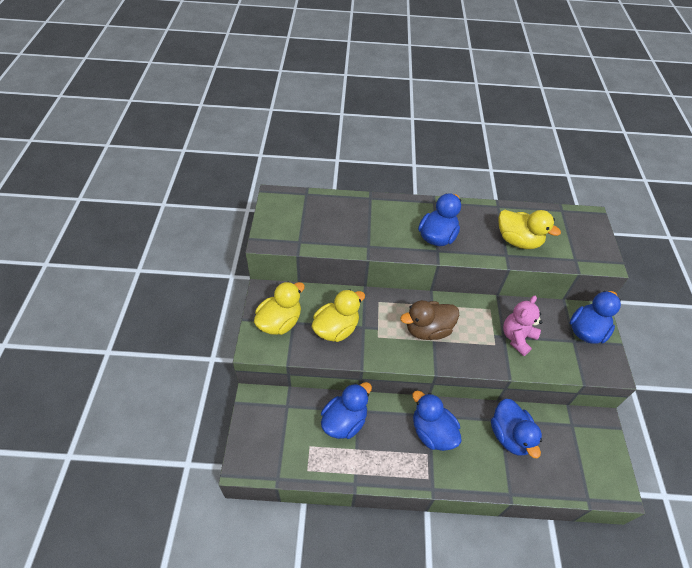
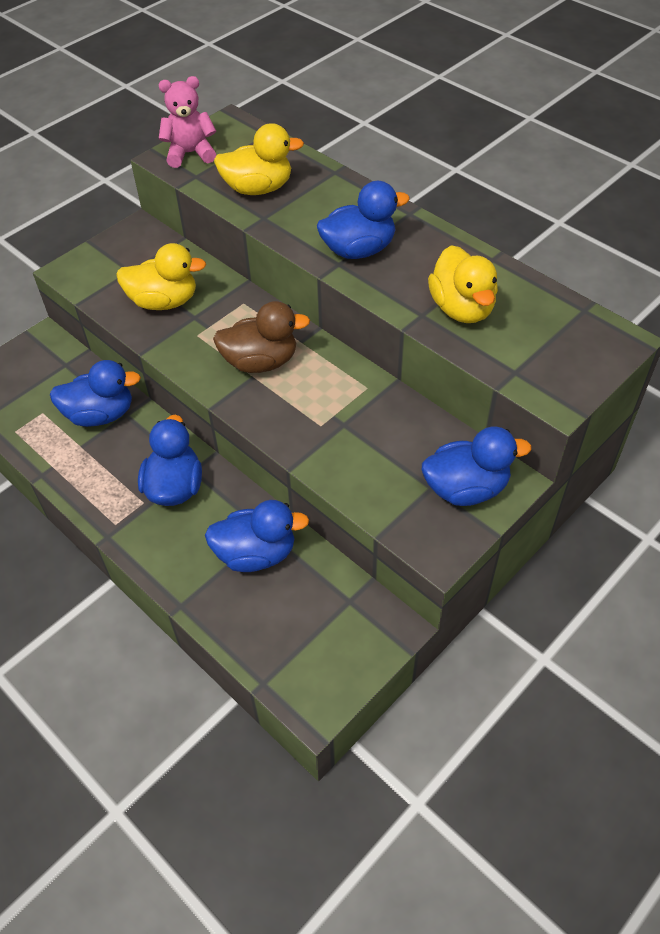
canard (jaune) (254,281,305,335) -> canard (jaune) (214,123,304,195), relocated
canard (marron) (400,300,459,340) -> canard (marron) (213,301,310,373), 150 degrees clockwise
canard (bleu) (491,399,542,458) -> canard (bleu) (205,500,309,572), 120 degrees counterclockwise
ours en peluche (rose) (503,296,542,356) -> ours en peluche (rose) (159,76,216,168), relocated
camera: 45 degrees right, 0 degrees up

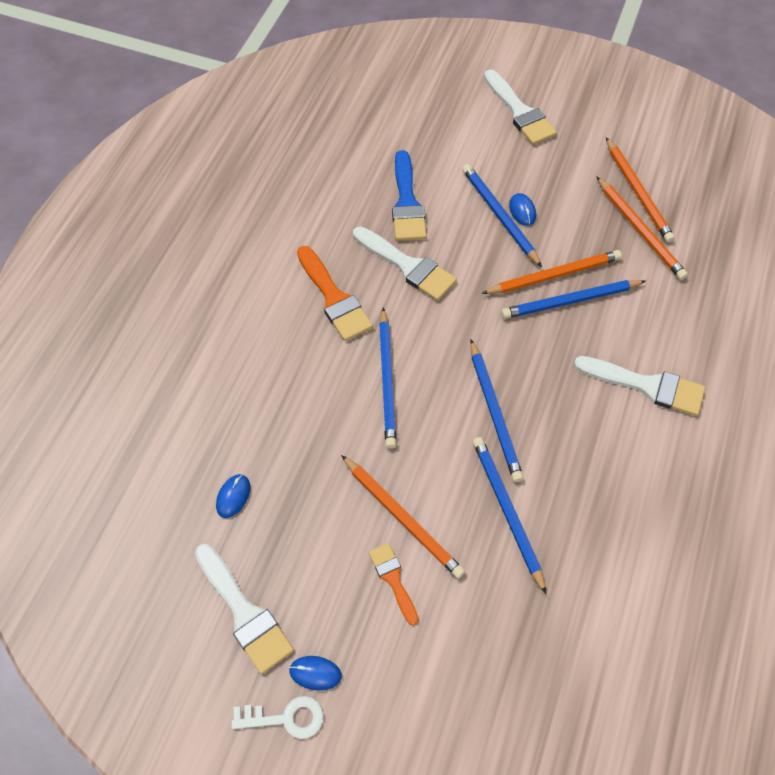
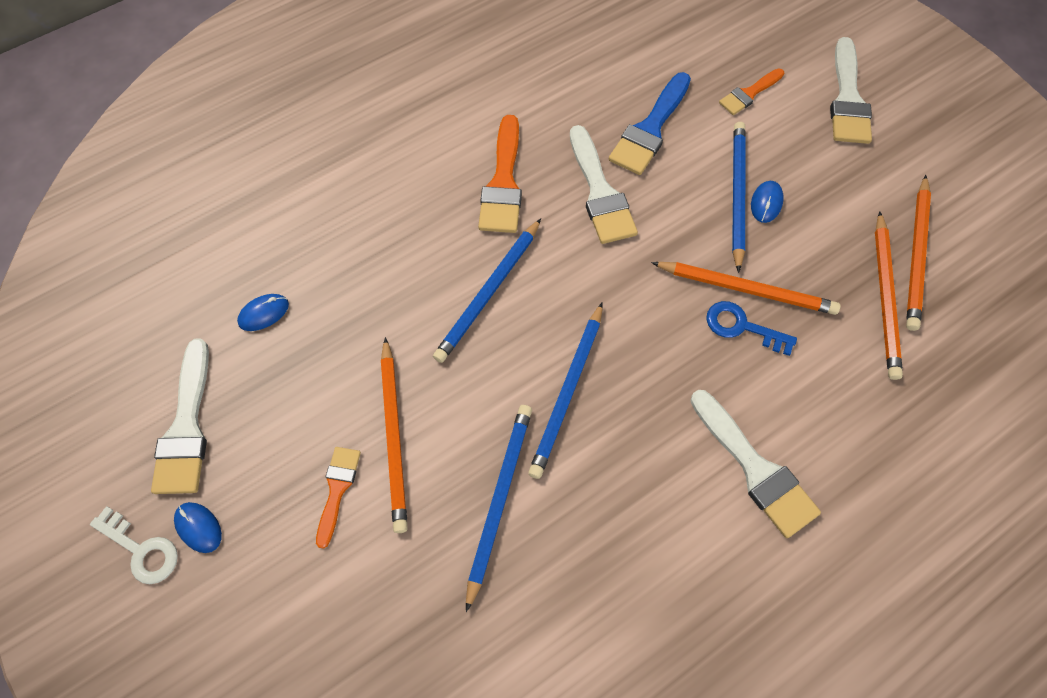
crayon (bleu) (501,280,646,319) -> clé (bleu) (706,301,797,356)
none -> pinceau (orange) (719,68,784,115)
camera: 35 degrees right, 5 degrees up

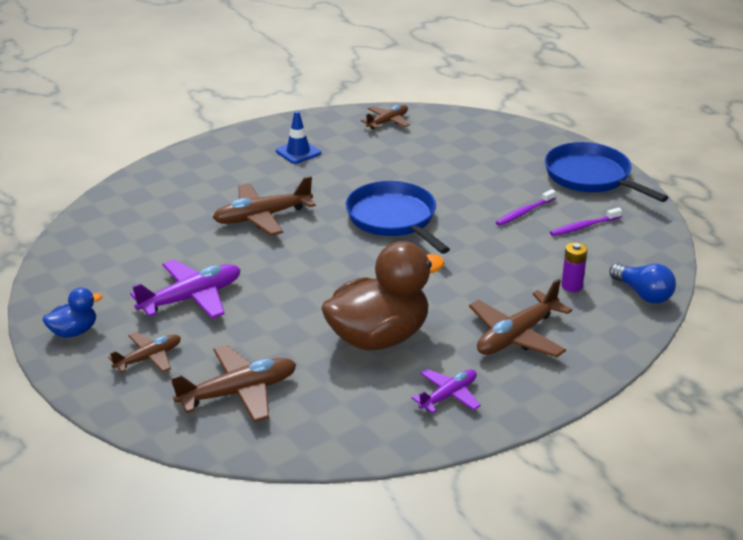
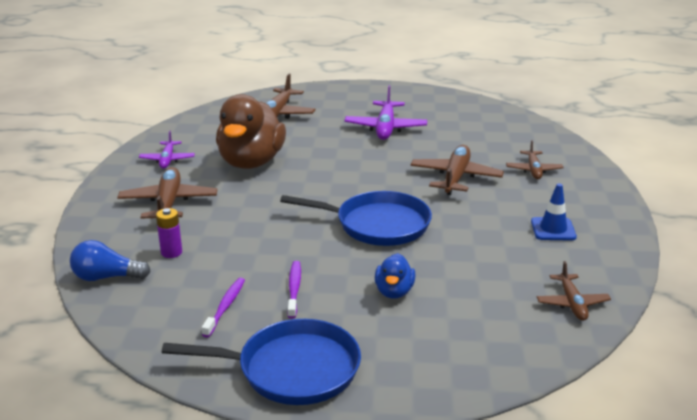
canard (bleu) (43,287,102,338) -> canard (bleu) (375,253,415,299), relocated
avion (marron) (108,332,181,372) -> avion (marron) (506,140,564,179), relocated
camera: 130 degrees right, 5 degrees down

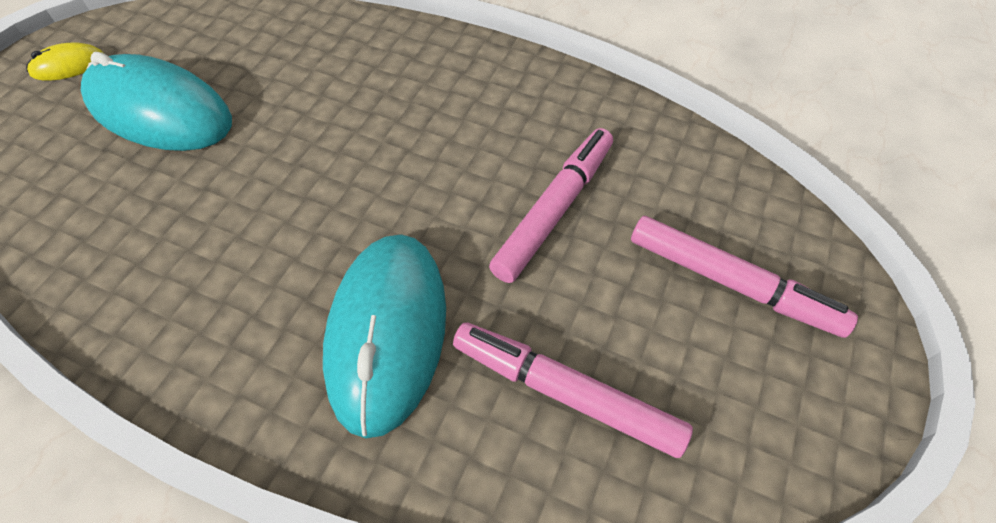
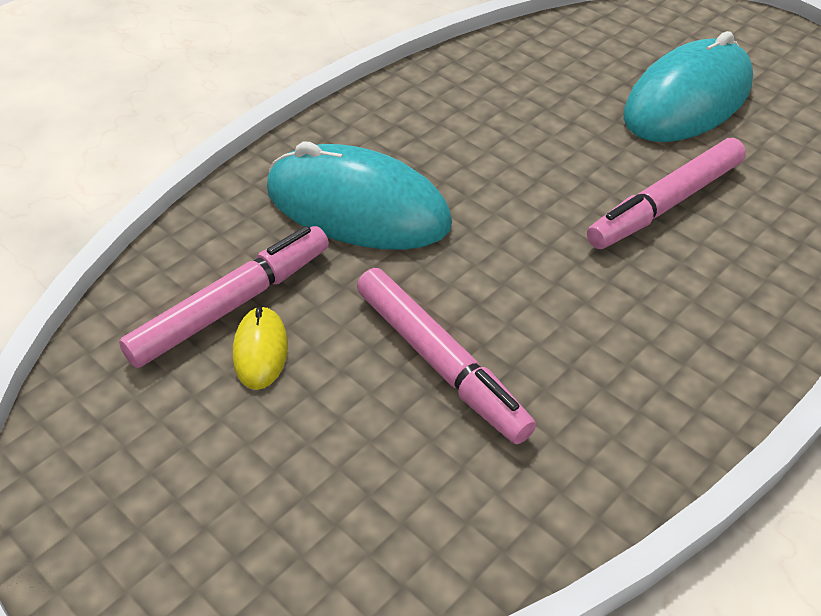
souris (jaune) (26,43,104,81) -> souris (jaune) (233,306,288,390), relocated
feutre (rose) (631,216,858,338) -> feutre (rose) (587,138,746,249), relocated
camera: 110 degrees right, 10 degrees down

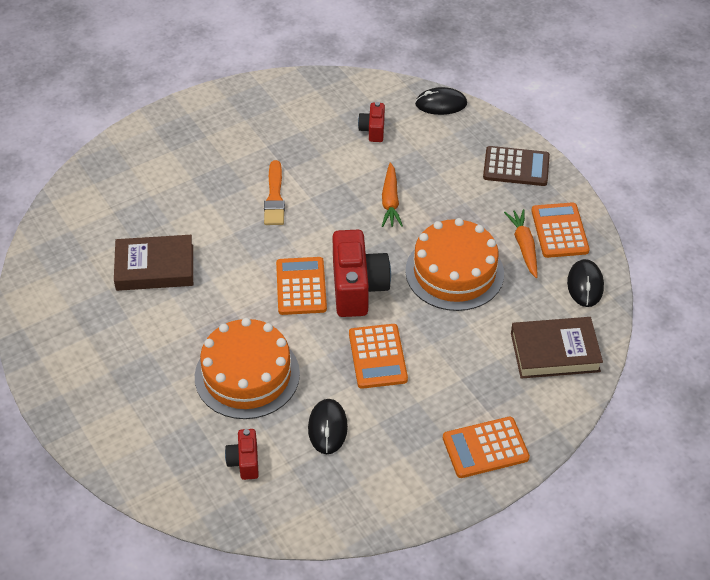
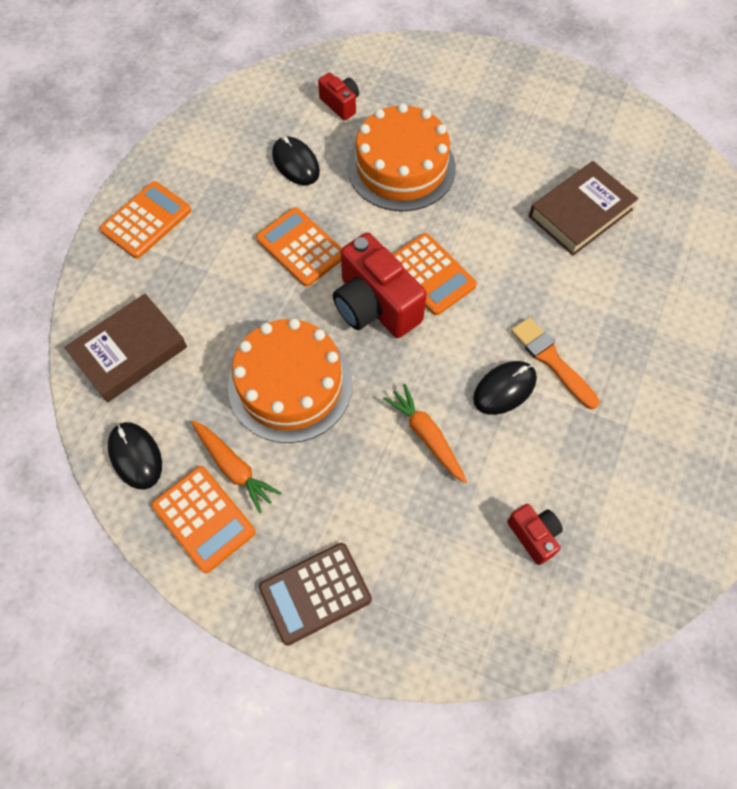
souris (noir) (415,87,467,115) -> souris (noir) (473,361,537,415), relocated
camera: 145 degrees right, 15 degrees up

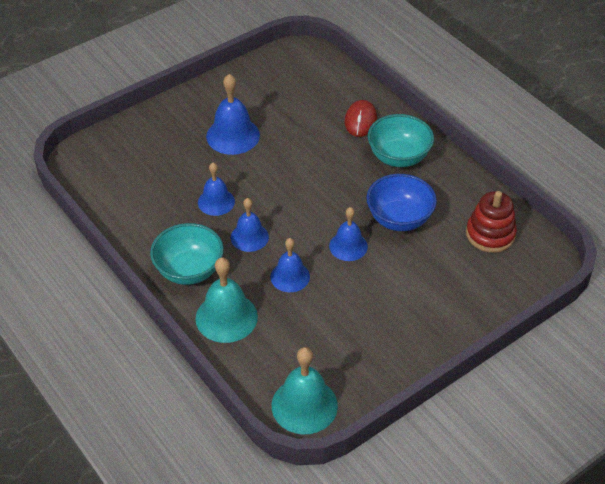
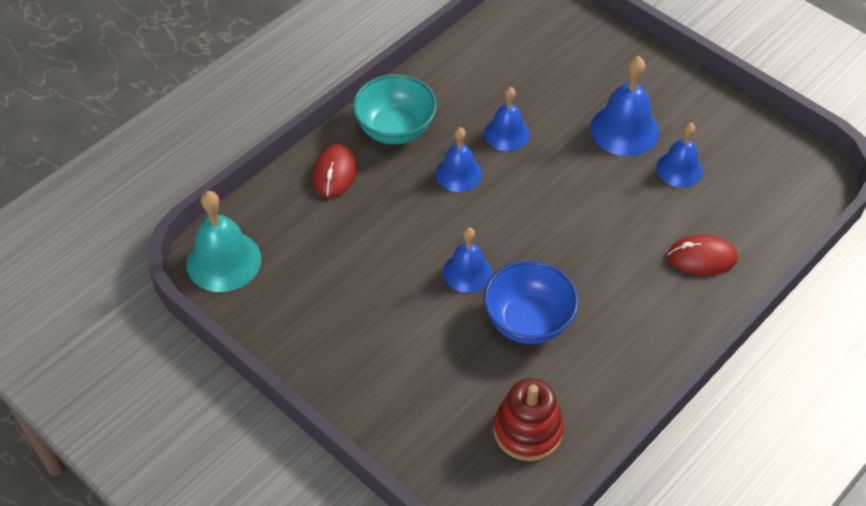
cloche (turquoise) (196,257,258,343) -> souris (rouge) (313,144,357,198)
cloche (bleu) (271,238,310,292) -> cloche (bleu) (656,123,703,187), relocated
bol (turquoise) (368,114,434,167) -> none
camera: 80 degrees right, 5 degrees up

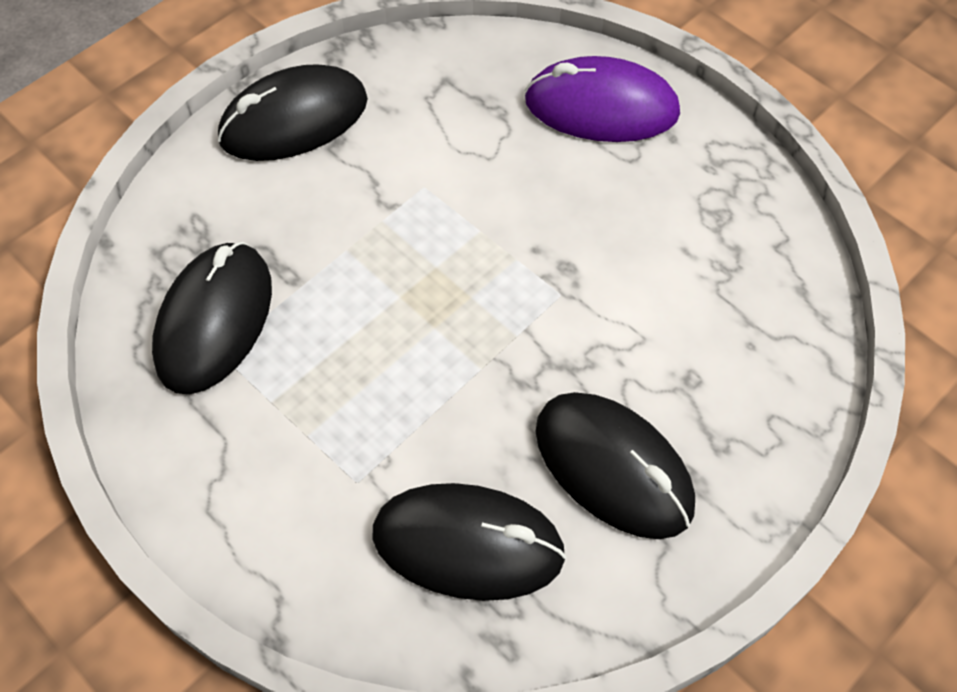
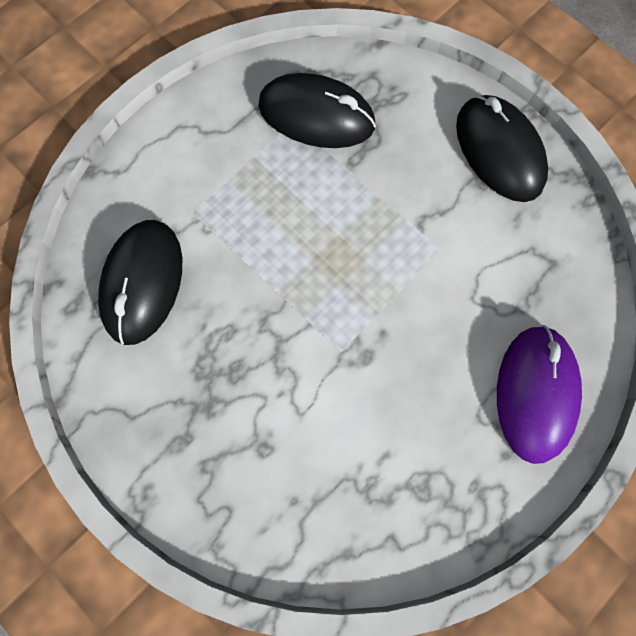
souris (noir) (536,392,695,539) -> none
camera: 90 degrees right, 15 degrees up

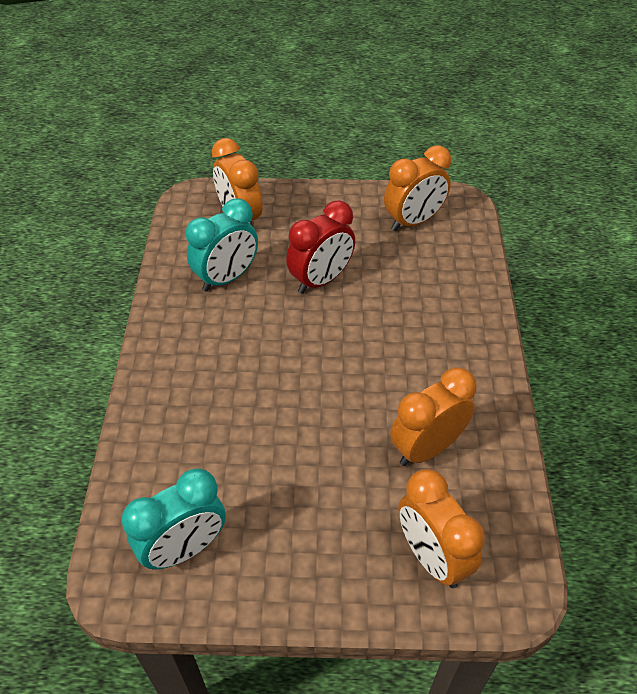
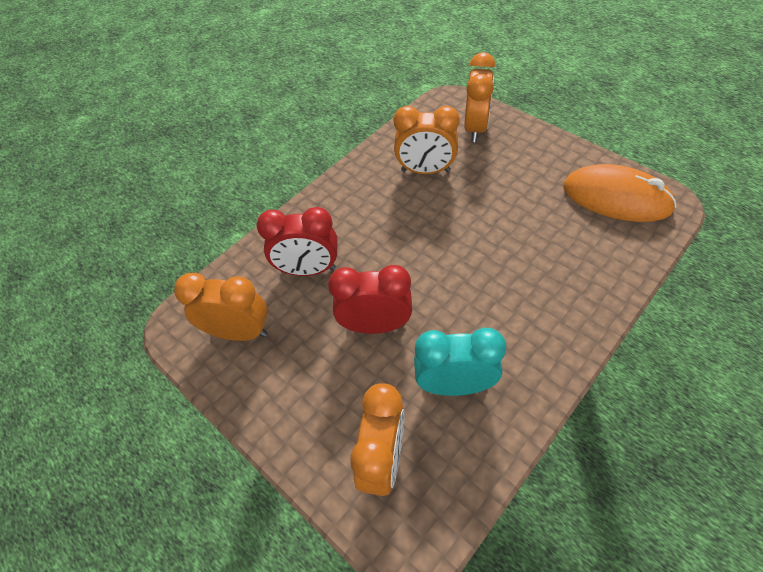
réveil (turquoise) (121,468,226,570) -> souris (orange) (563,164,677,222)
none -> réveil (rouge) (257,207,338,276)
camera: 135 degrees left, 5 degrees up

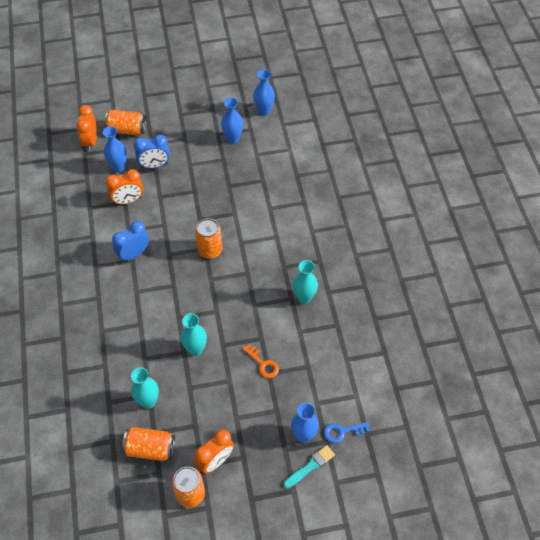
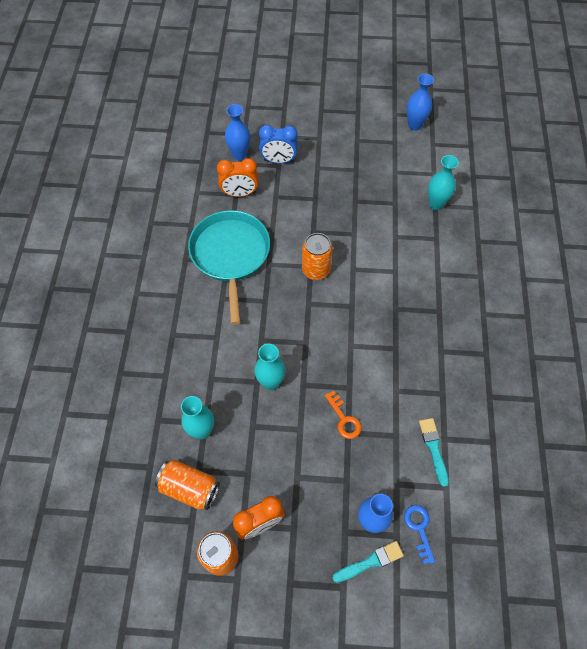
réveil (orange) (77,105,97,151) -> none
canette (orange) (104,110,146,135) -> none
réveil (bleu) (112,221,149,262) -> poêle (turquoise) (188,210,270,325)
vase (bleu) (221,97,243,144) -> none
vase (turquoise) (293,260,318,304) -> vase (turquoise) (428,155,459,210), relocated
clé (bleu) (324,422,370,443) -> clé (bleu) (404,505,435,564), 75 degrees clockwise
none -> pinceau (turquoise) (419,418,449,487)
camera: 15 degrees right, 5 degrees up

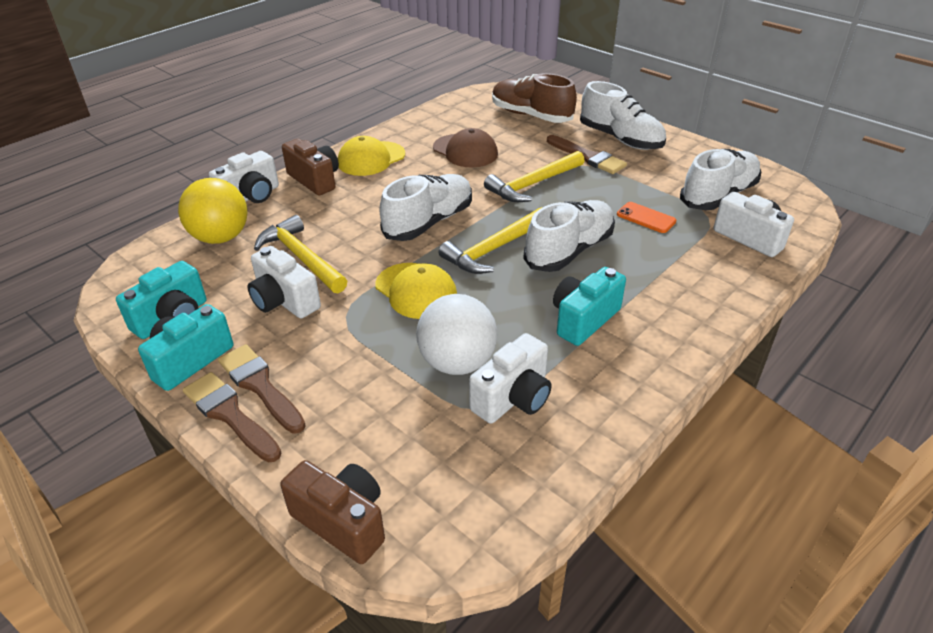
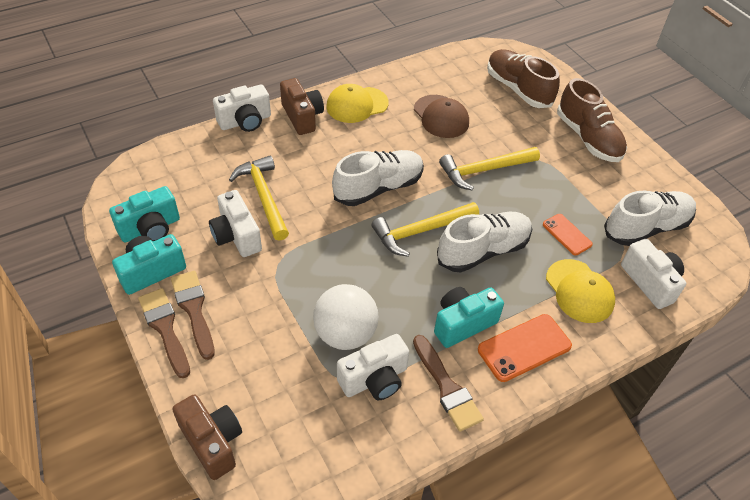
balle (jaune) (178,178,248,244) -> none
casquette (jaune) (375,263,457,319) -> casquette (jaune) (546,259,615,323), relocated
pinceau (marron) (547,135,627,174) -> pinceau (marron) (413,335,484,432), relocated
chaussure (blanc) (580,81,666,150) -> chaussure (marron) (557,78,627,162)
none -> téléphone (orange) (478,314,572,382)
camera: 15 degrees right, 10 degrees up

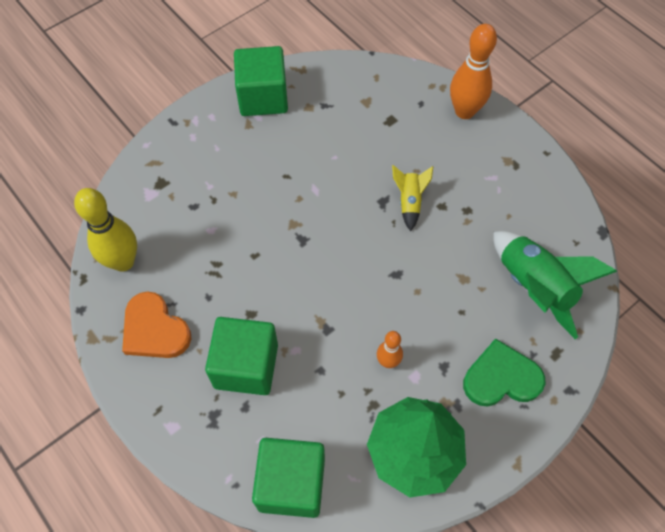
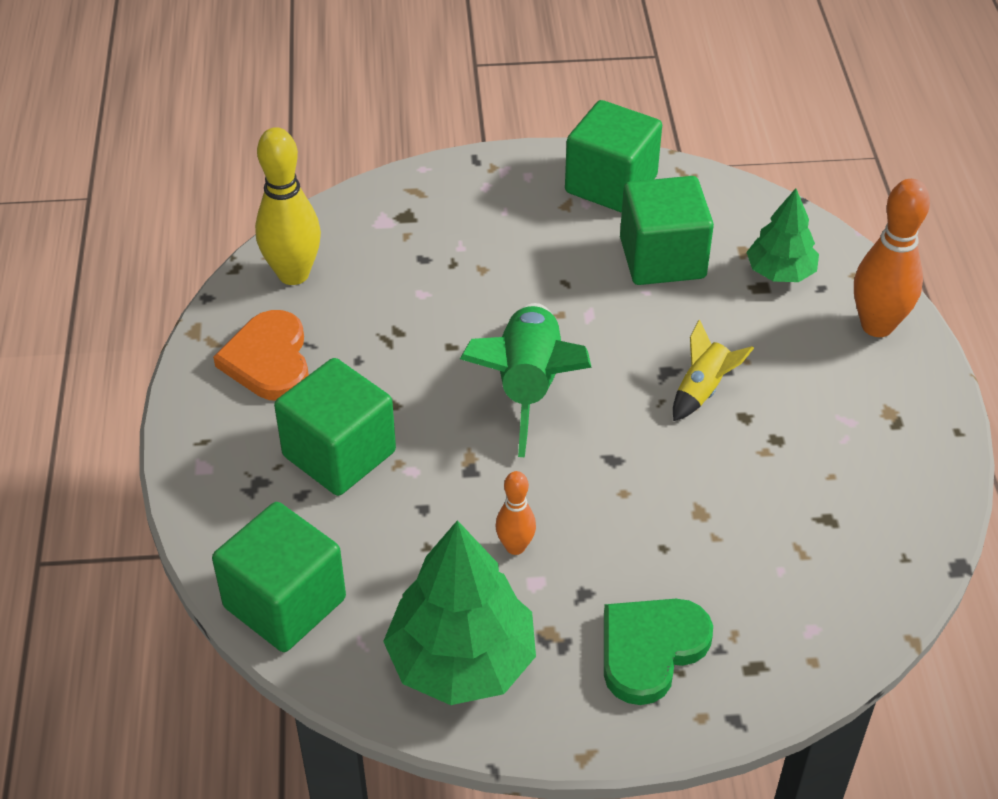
cœur (vert) (463,338,546,406) -> cœur (vert) (604,599,713,705), 75 degrees counterclockwise
fusée (vert) (493,231,617,339) -> fusée (vert) (460,303,592,457), relocated
none -> cube (vert) (620,176,714,285)
none -> arbre (vert) (746,188,819,282)
camera: 35 degrees right, 15 degrees down

